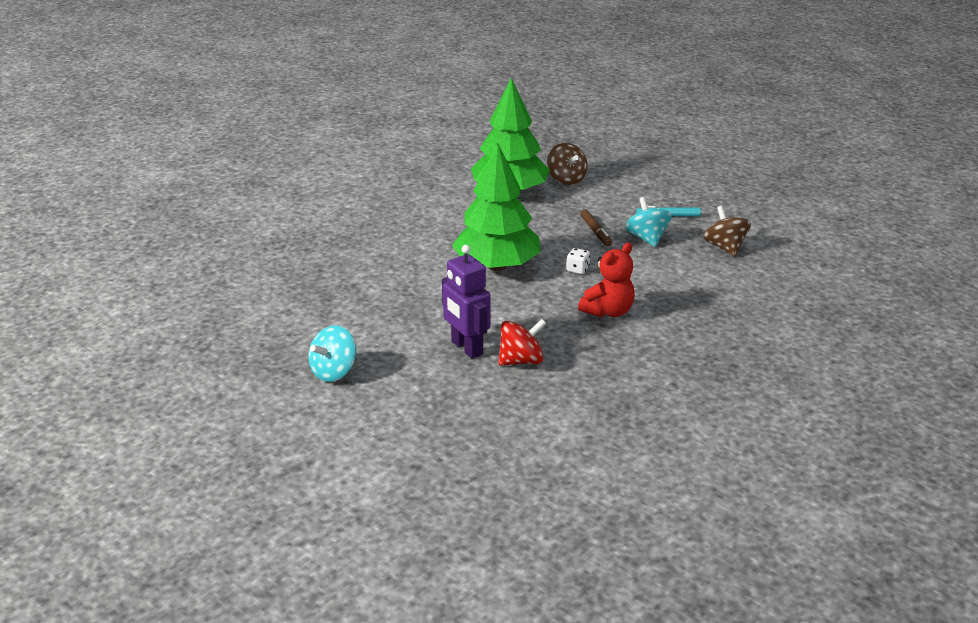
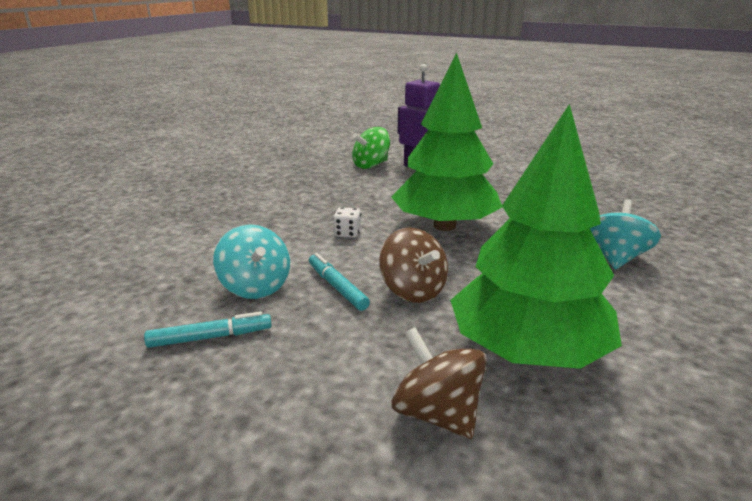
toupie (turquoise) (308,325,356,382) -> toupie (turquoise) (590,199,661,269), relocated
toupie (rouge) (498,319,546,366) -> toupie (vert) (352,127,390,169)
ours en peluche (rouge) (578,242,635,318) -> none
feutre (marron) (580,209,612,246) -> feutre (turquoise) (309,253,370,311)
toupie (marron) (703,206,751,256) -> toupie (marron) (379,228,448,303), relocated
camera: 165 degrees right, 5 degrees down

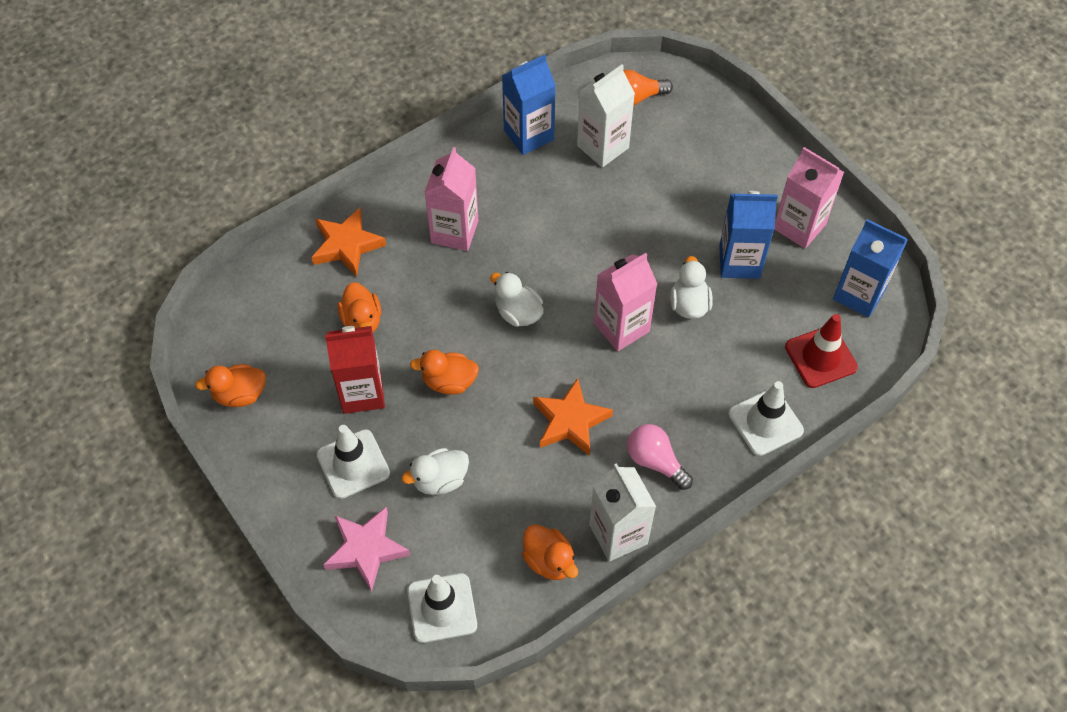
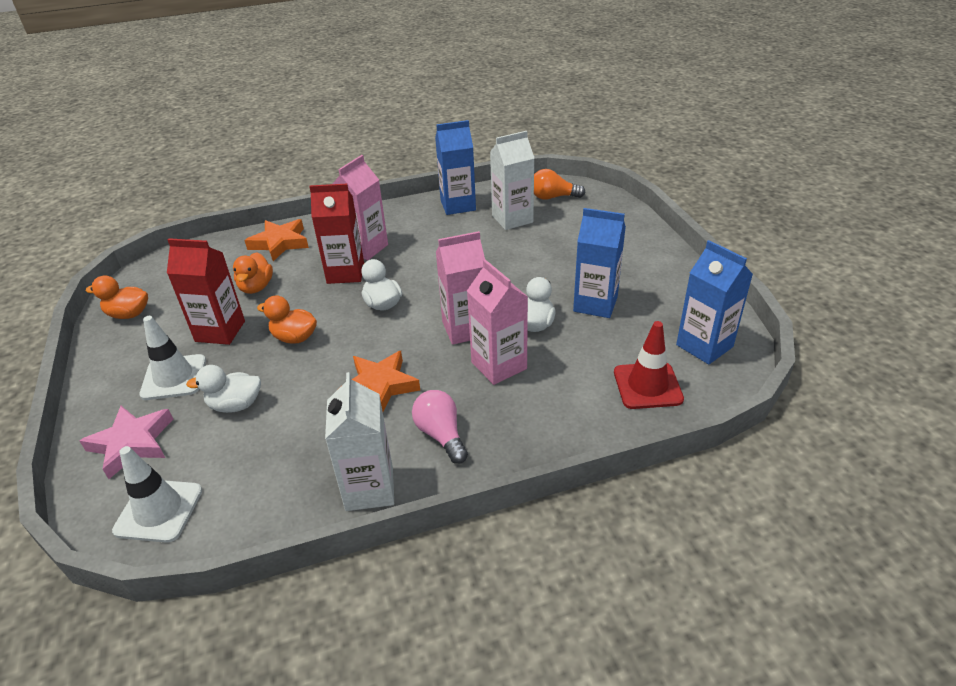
canard (orange) (522,524,578,580) -> none
cône de chantier (blanc) (728,381,804,456) -> none
brique de lait (rose) (774,147,844,249) -> brique de lait (rose) (467,260,528,385), relocated
none -> brique de lait (rouge) (309,184,364,284)
camera: 20 degrees right, 20 degrees down

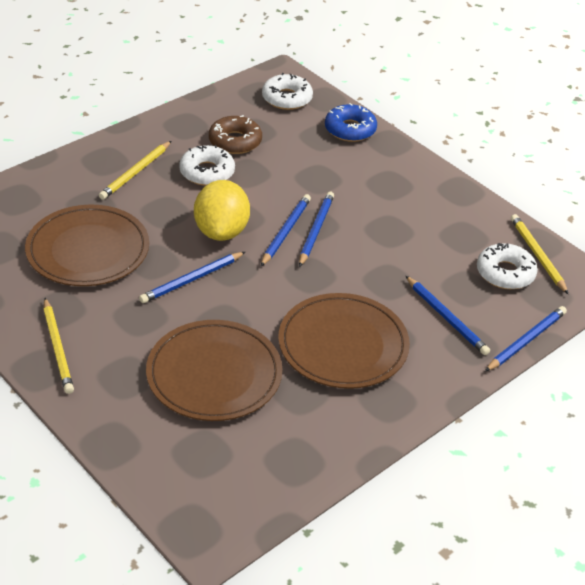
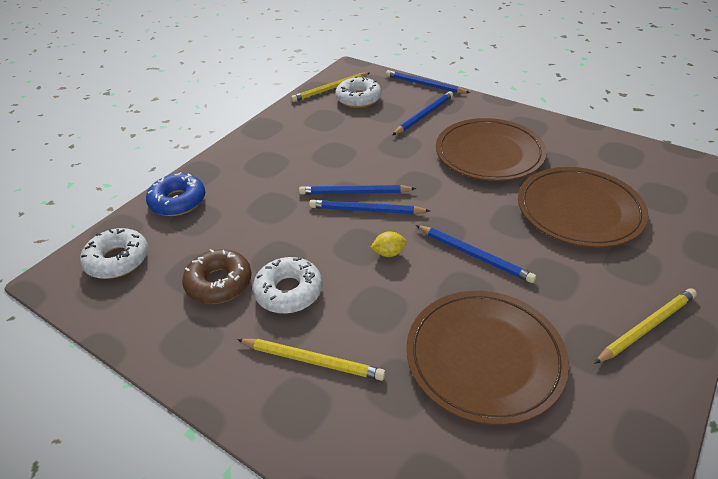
citron (jaune) (194,180,250,241) -> citron (jaune) (370,231,407,257), x0.41
camera: 100 degrees left, 0 degrees up

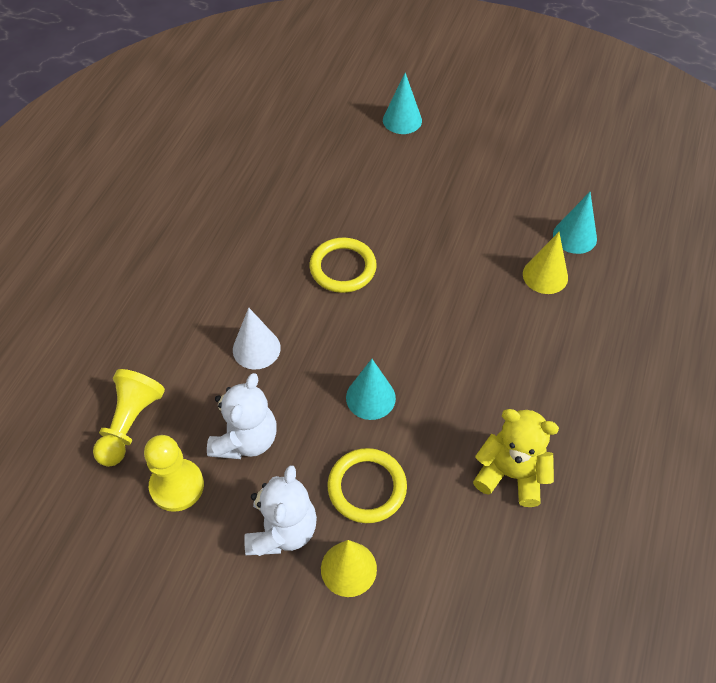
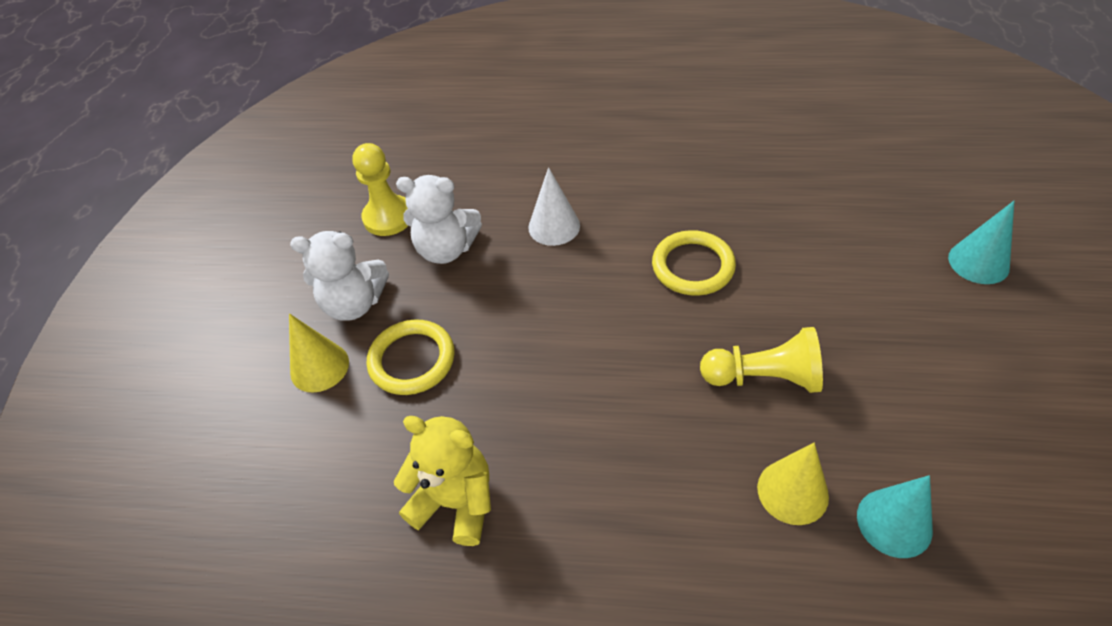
pion (jaune) (93,369,165,467) -> pion (jaune) (700,327,823,393), relocated
cône (turquoise) (346,359,396,420) -> none
ours en peluche (jaune) (473,409,559,507) -> ours en peluche (jaune) (394,416,491,546), 75 degrees counterclockwise
camera: 80 degrees right, 5 degrees down

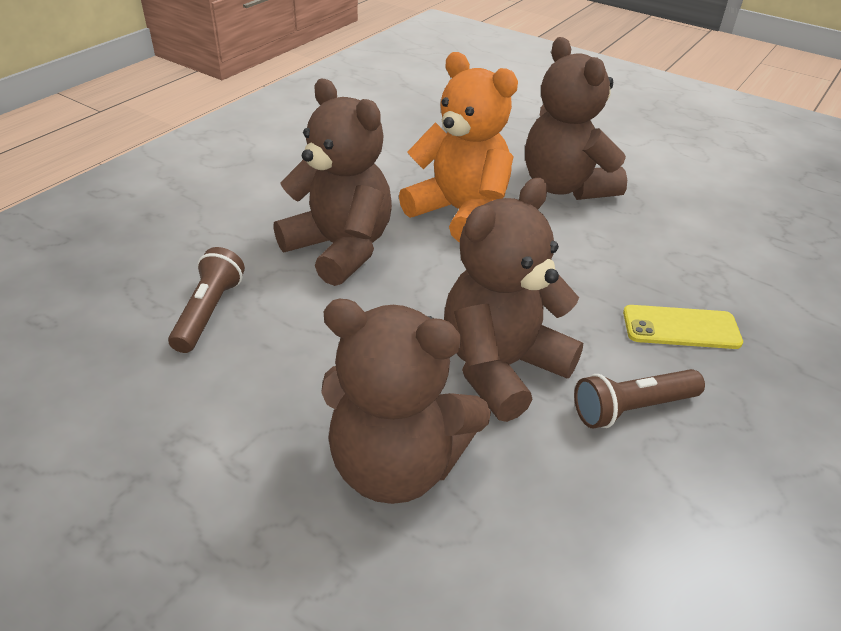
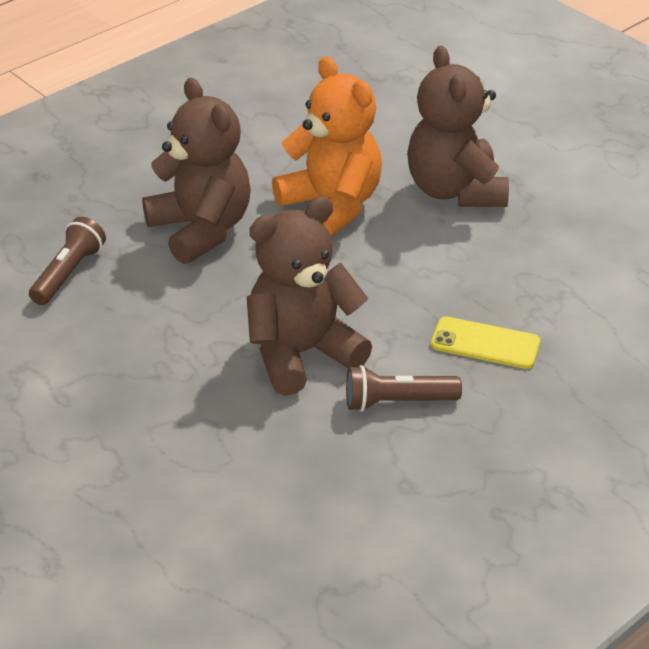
ours en peluche (marron) (321,299,491,504) -> none
camera: 15 degrees right, 0 degrees up

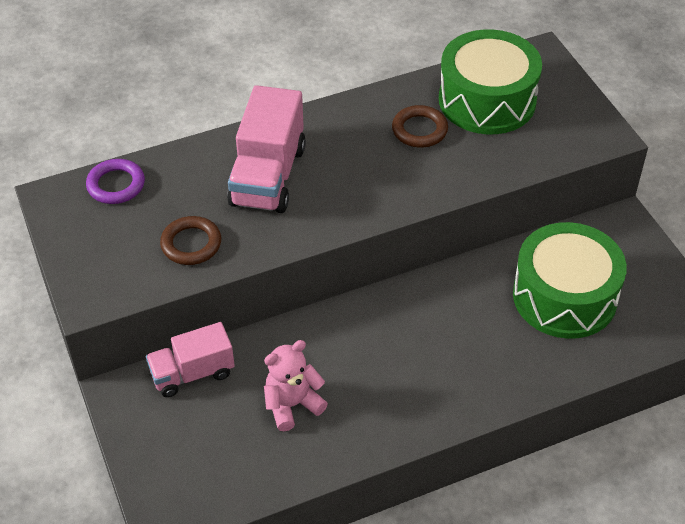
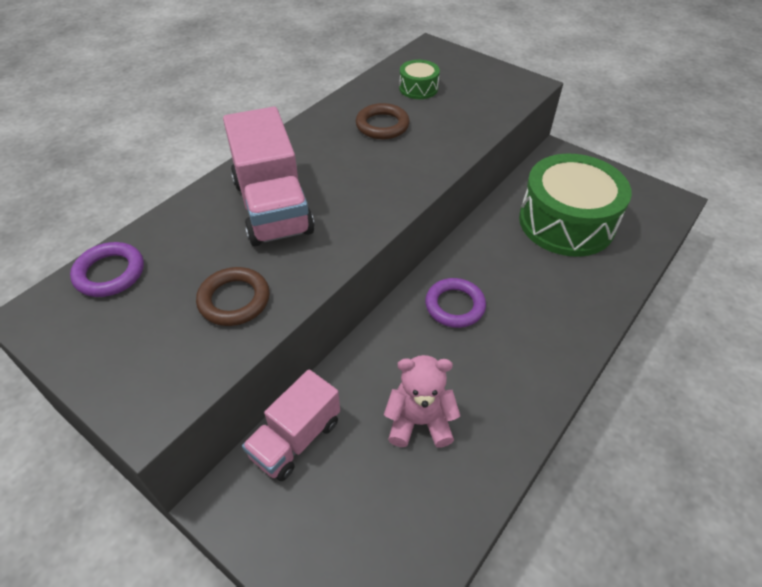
ours en peluche (rose) (264,340,328,431) -> ours en peluche (rose) (384,355,460,448), 60 degrees clockwise
tambour (vert) (439,29,542,134) -> tambour (vert) (399,60,440,99), x0.44
none -> anneau (violet) (425,278,486,328)
camera: 30 degrees left, 0 degrees up

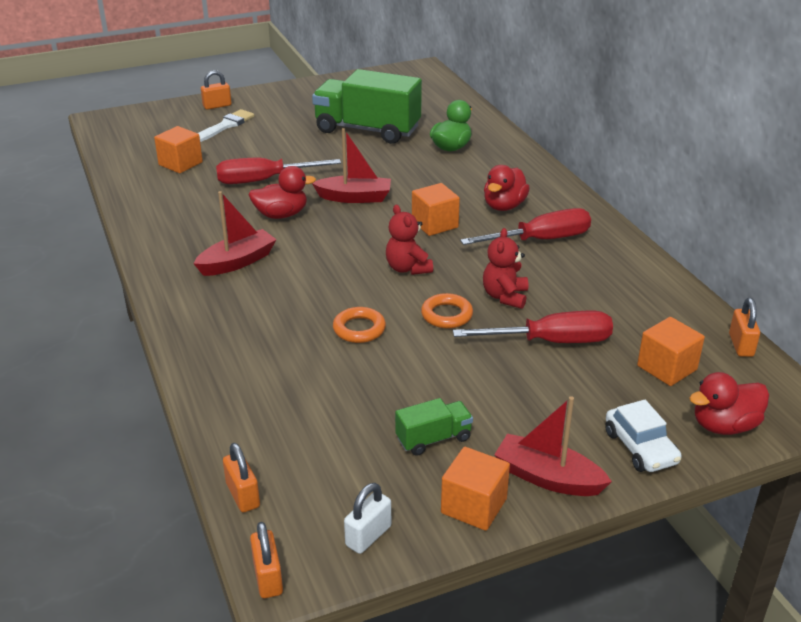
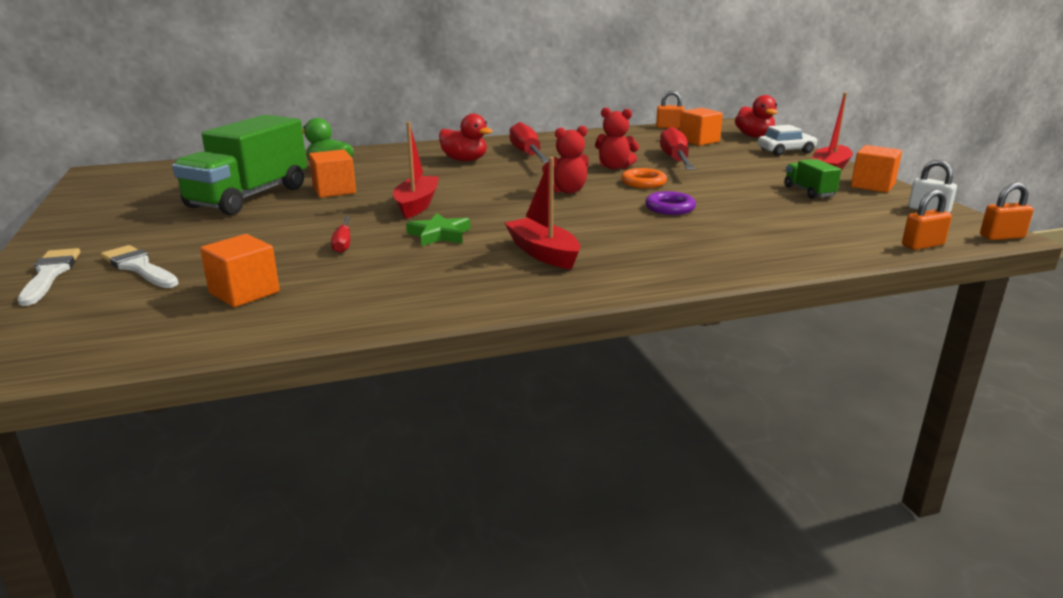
cadenas (orange) (201,70,231,110) -> pinceau (blanc) (17,248,80,306)
tournevis (rouge) (216,158,341,184) -> tournevis (rouge) (331,217,350,253), x0.52
canard (rouge) (248,166,316,219) -> étoile (vert) (406,213,471,246)
anneau (orange) (333,307,386,343) -> anneau (violet) (645,191,696,215)
cube (orange) (412,183,460,236) -> cube (orange) (309,149,356,198), relocated
camera: 85 degrees left, 10 degrees down

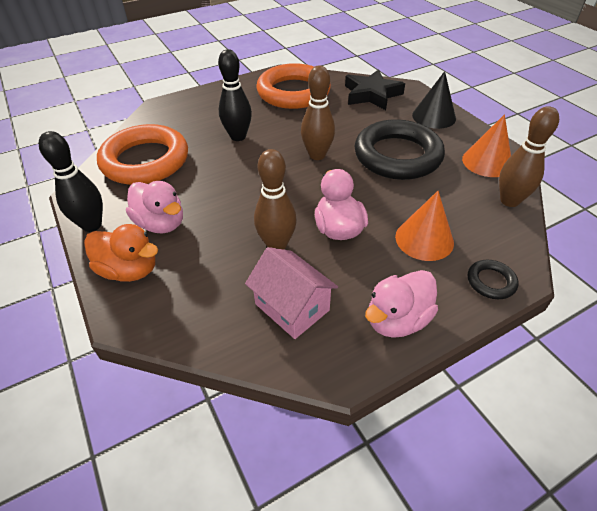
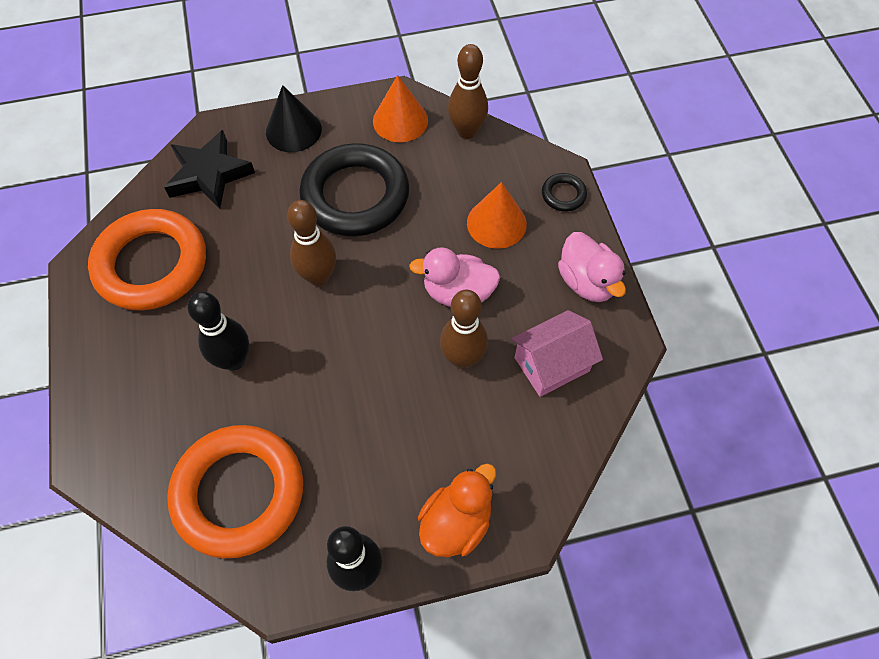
canard (rose) (126,181,183,233) -> none
camera: 75 degrees left, 15 degrees up

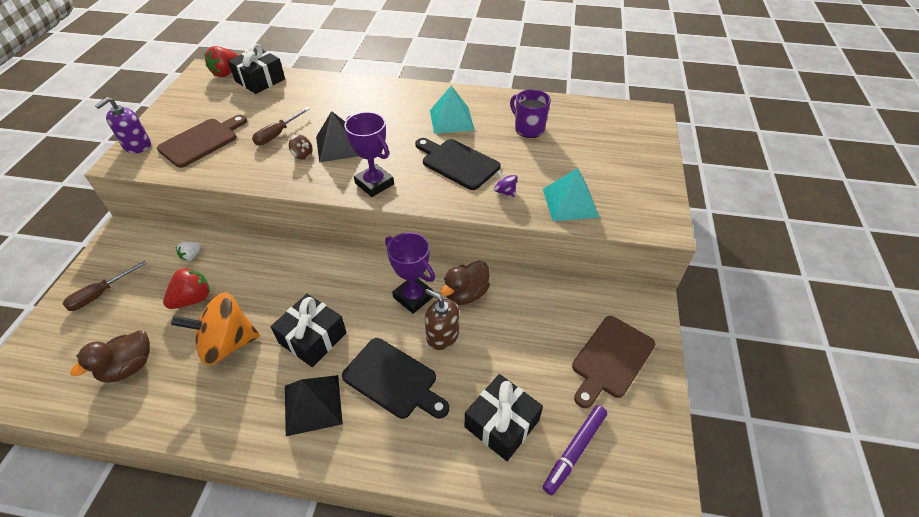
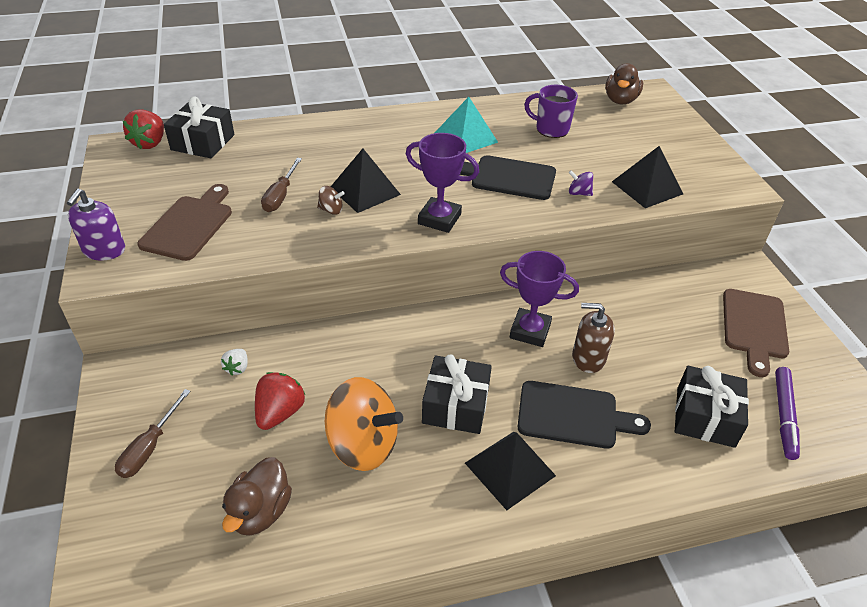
toupie (orange) (171,292,260,365) -> toupie (orange) (325,377,403,471), 120 degrees counterclockwise
canard (marron) (440,260,490,305) -> canard (marron) (605,63,643,105), relocated
pyramide (turquoise) (543,168,600,221) -> pyramide (noir) (612,146,683,208)
camera: 25 degrees left, 5 degrees down

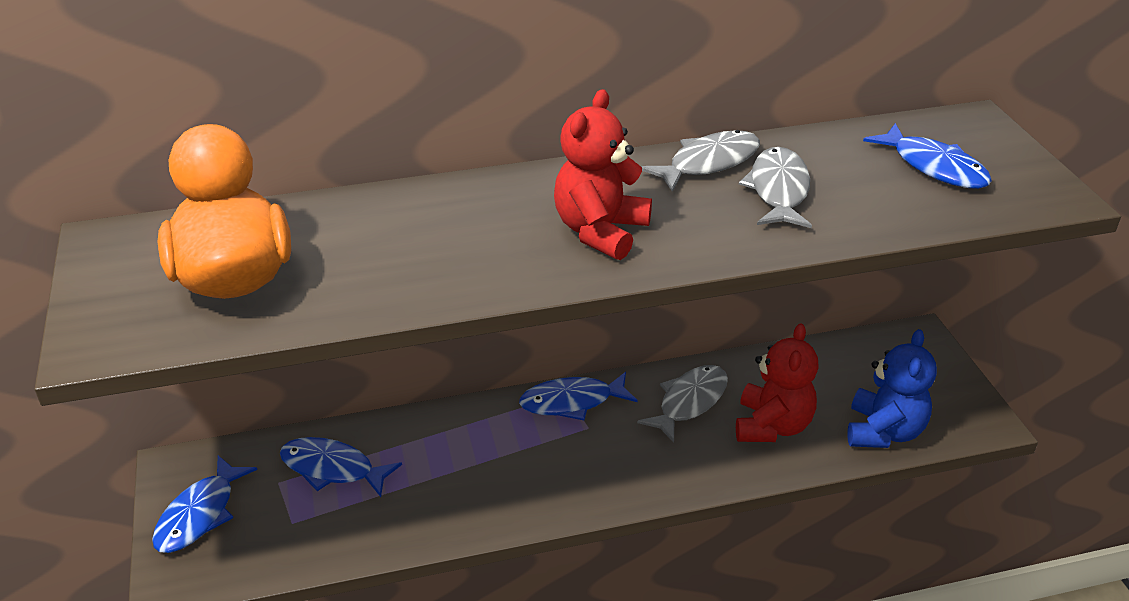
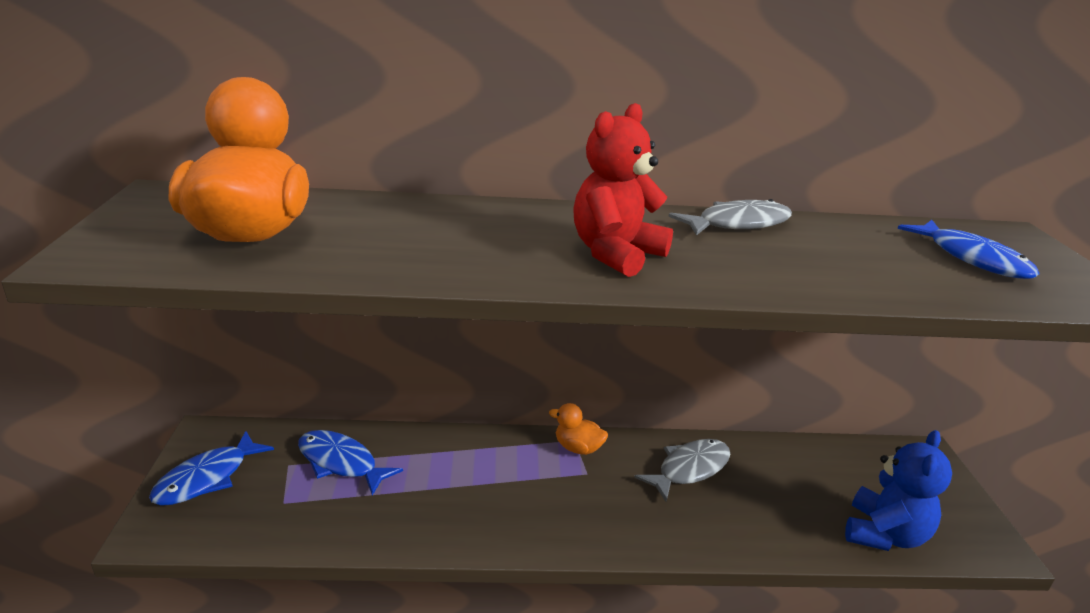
poisson (bleu) (519,372,638,420) -> canard (orange) (549,403,608,455)
ours en peluche (rouge) (736,323,819,442) -> none
poisson (gris) (739,147,812,228) -> none
camera: 10 degrees right, 10 degrees down

